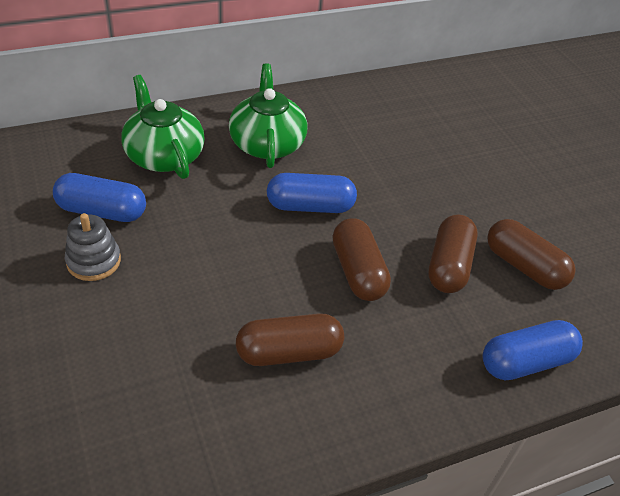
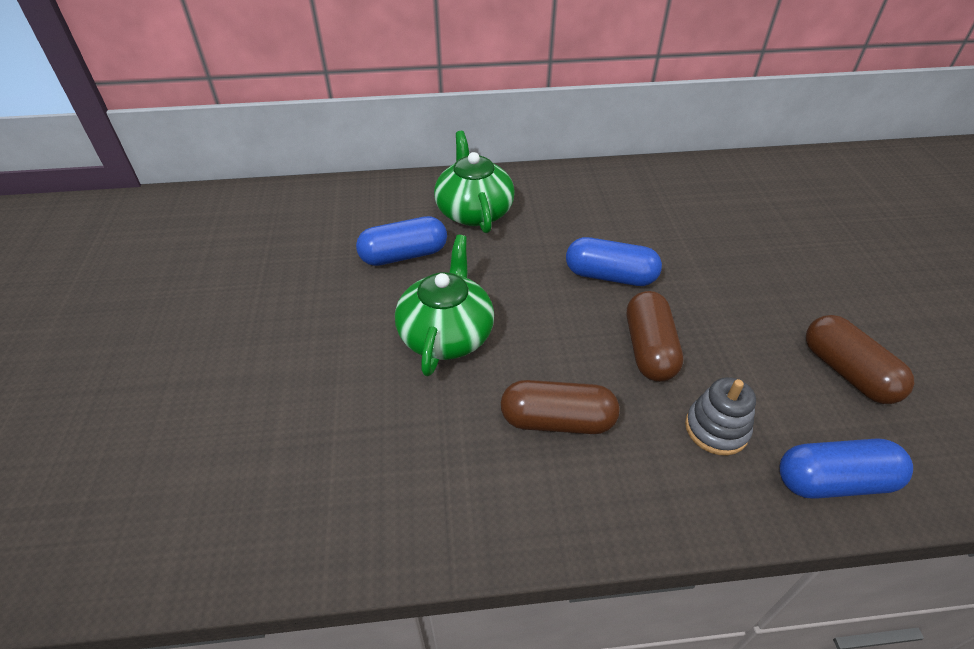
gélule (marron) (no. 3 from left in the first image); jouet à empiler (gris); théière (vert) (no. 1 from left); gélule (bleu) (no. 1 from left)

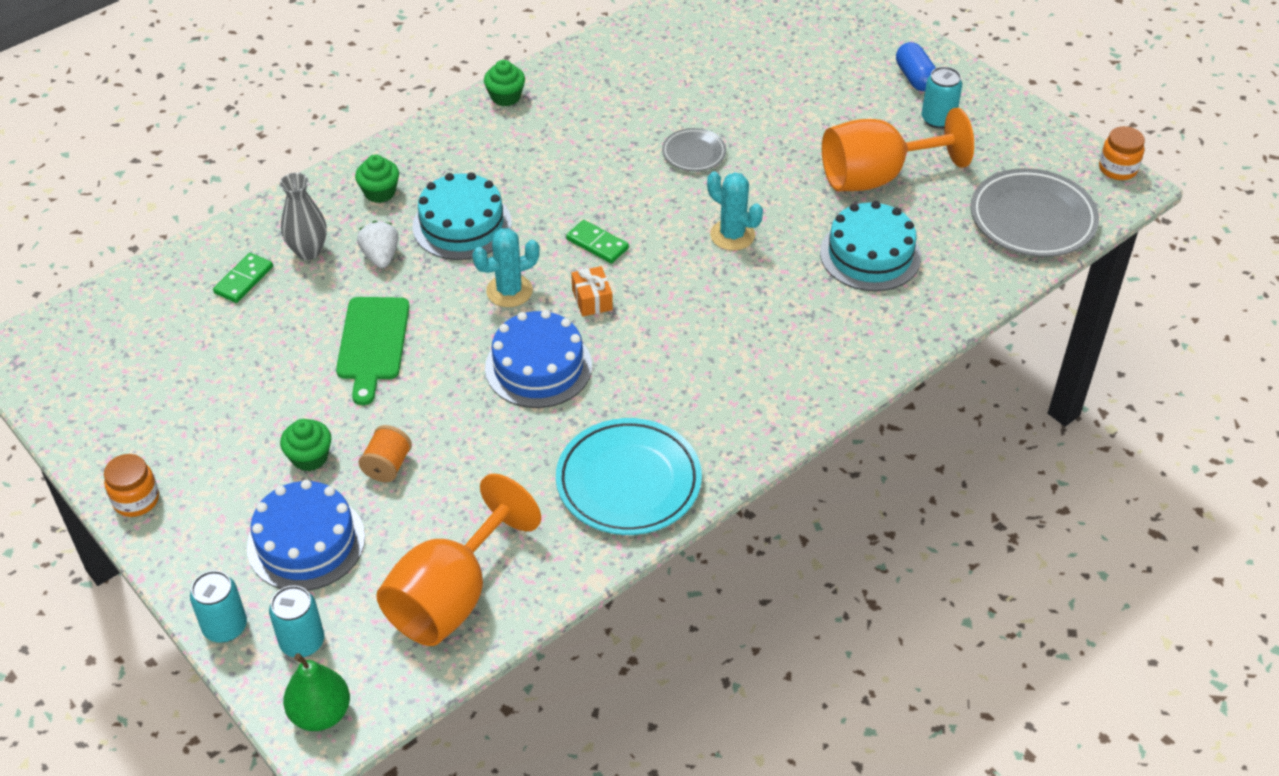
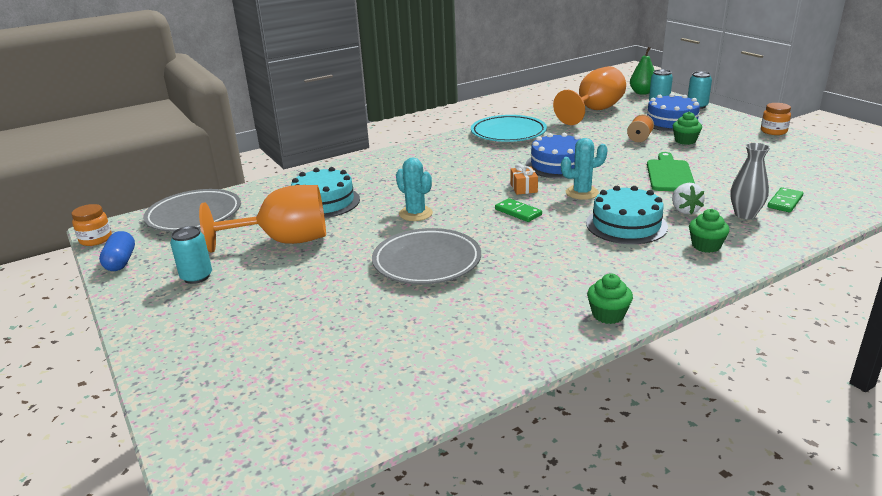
gélule (bleu); assiette (gris) (no. 2 from left)

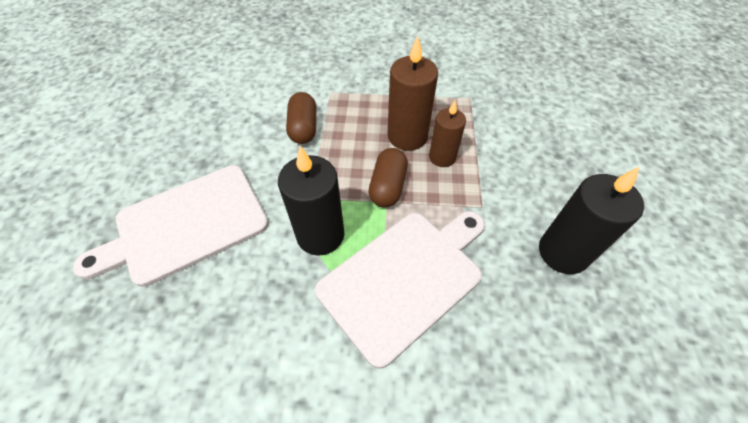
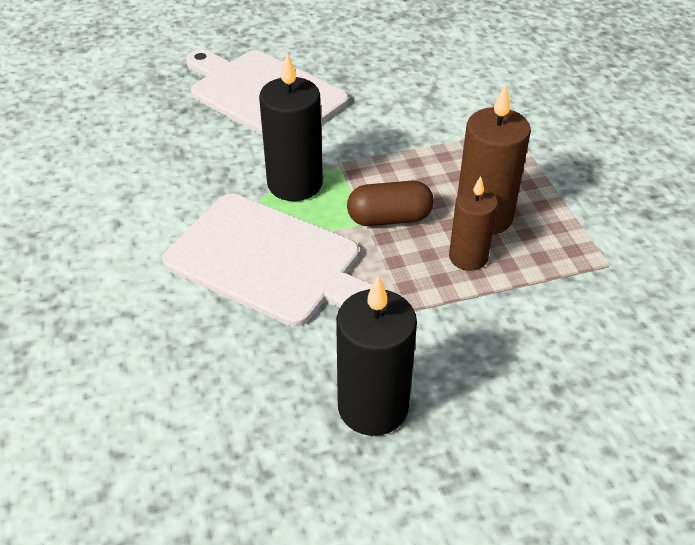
gélule (marron) (no. 1 from left in the first image)

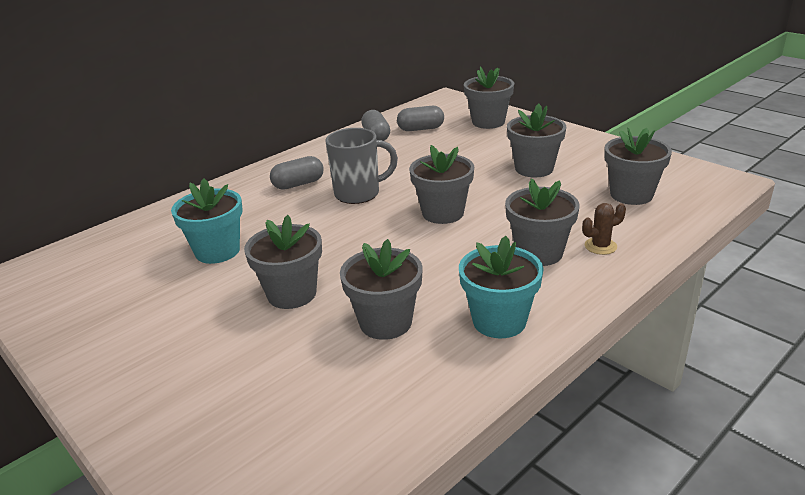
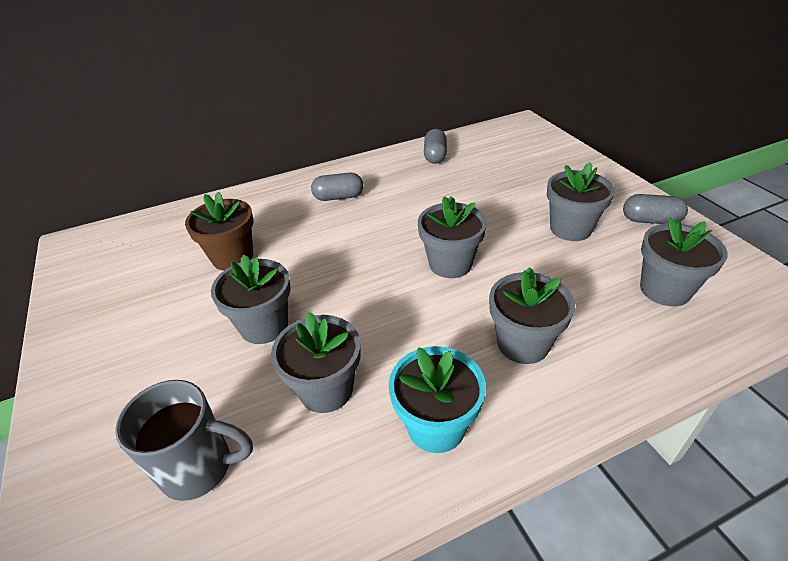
pot de fleurs (gris) (no. 4 from left in the first image); cactus (marron); tasse (gris); gélule (gris) (no. 3 from left); pot de fleurs (marron)

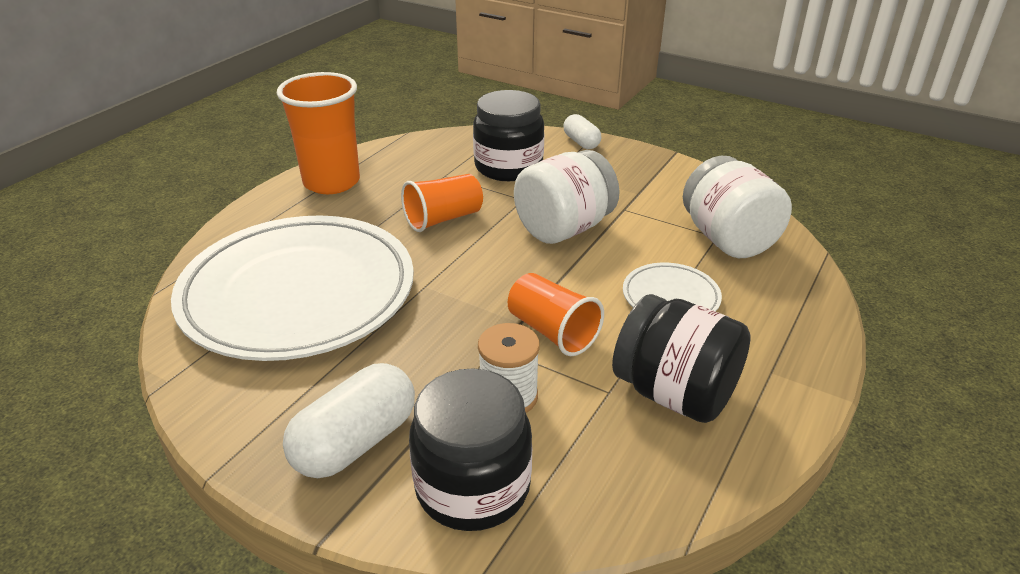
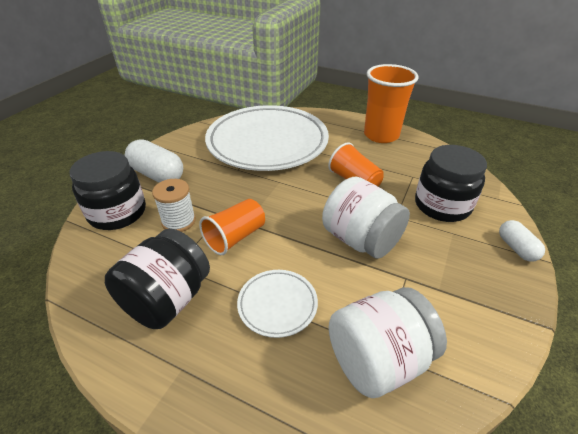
gélule (blanc) (no. 2 from left)

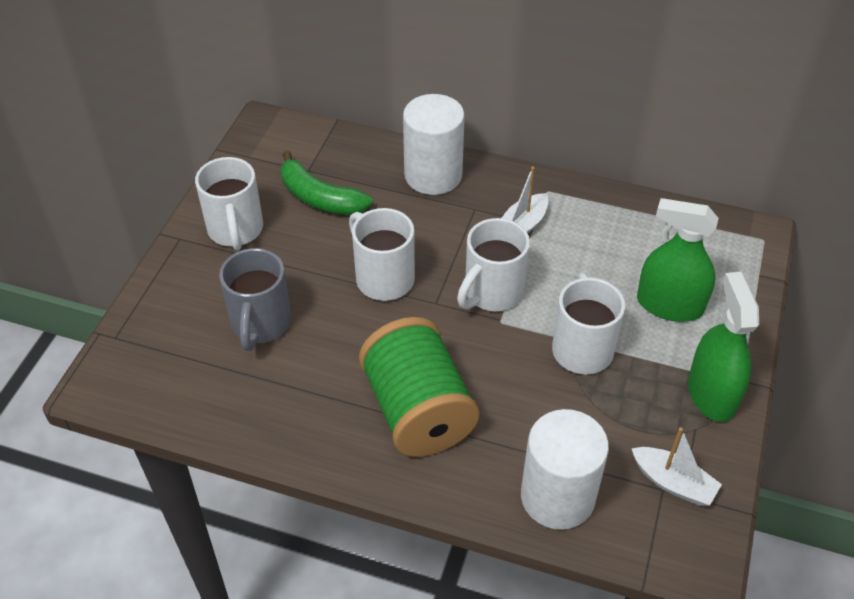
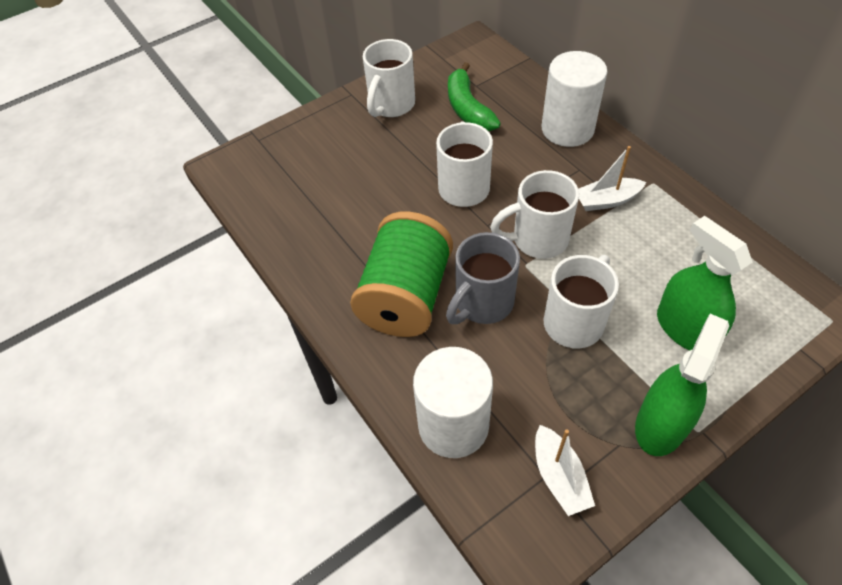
tasse (gris)

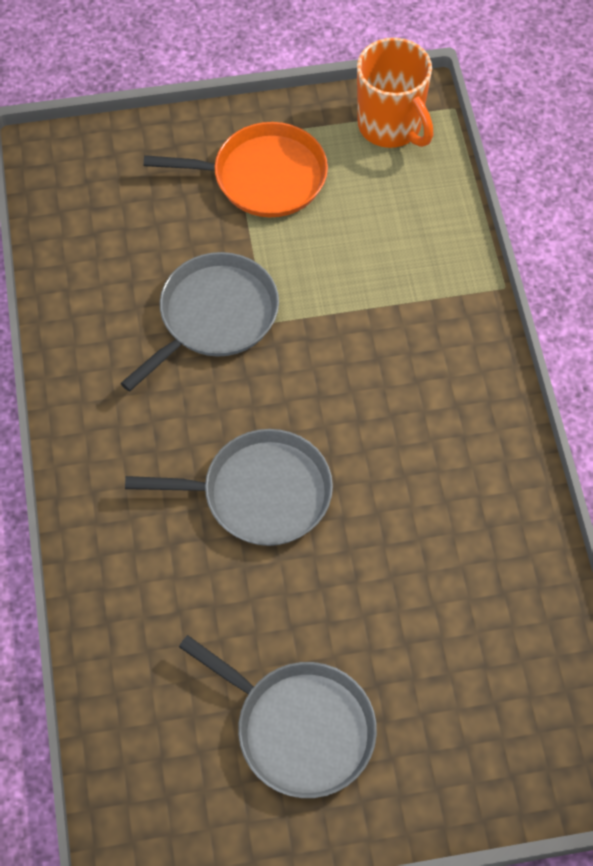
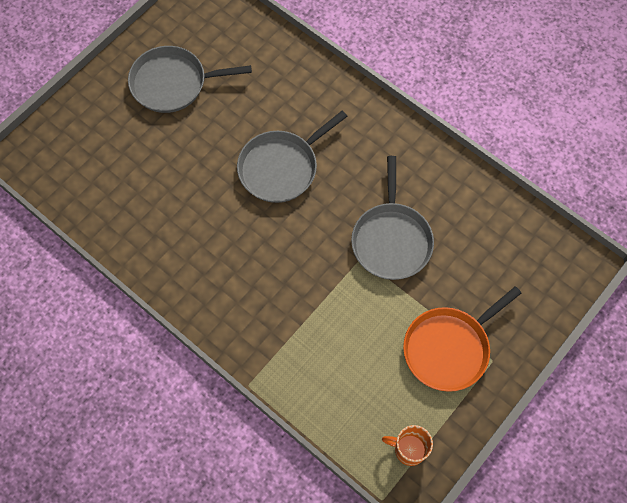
tasse (orange)

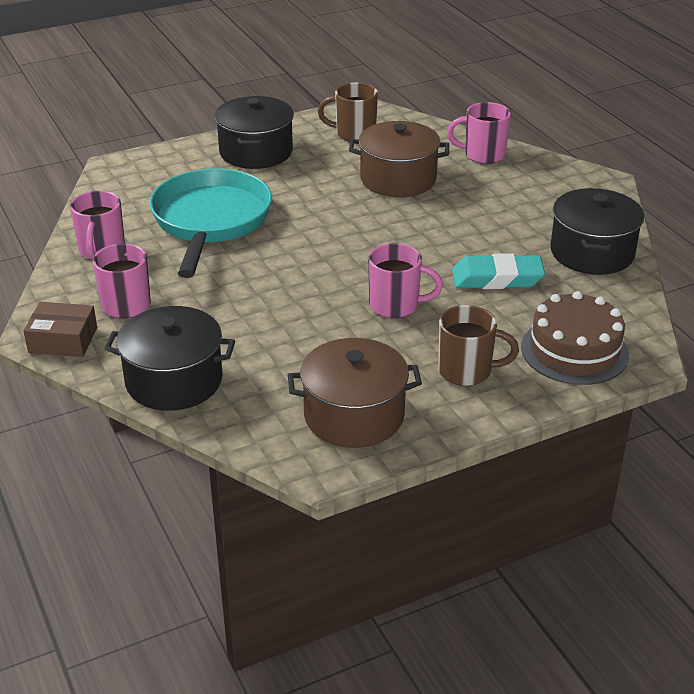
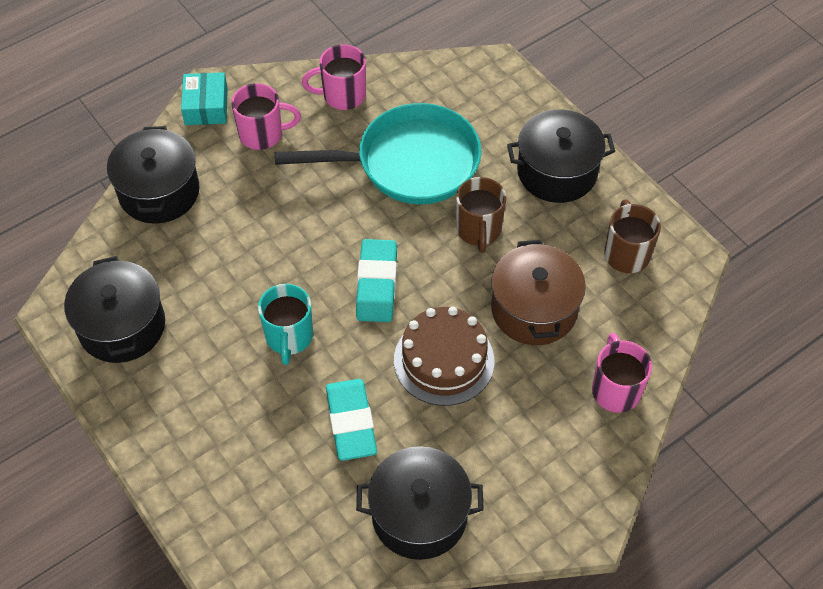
gomme (turquoise) (no. 2 from left); tasse (marron) (no. 1 from left); gâteau (marron); boîte (turquoise); marmite (noir) (no. 1 from left); tasse (turquoise)

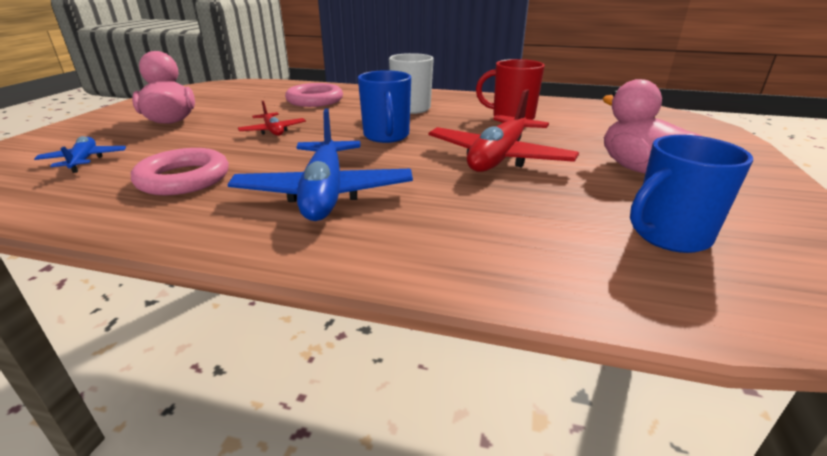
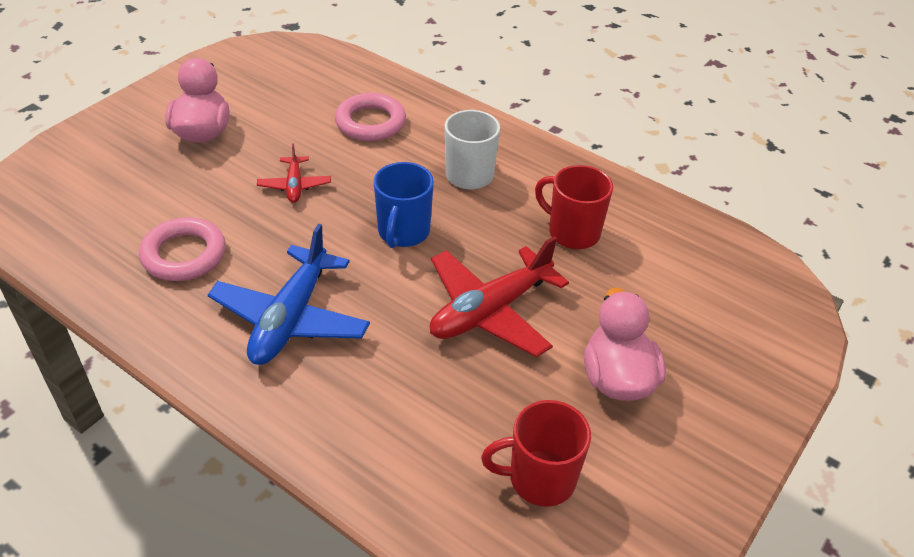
avion (bleu) (no. 1 from left in the first image); tasse (rouge) (no. 1 from left)

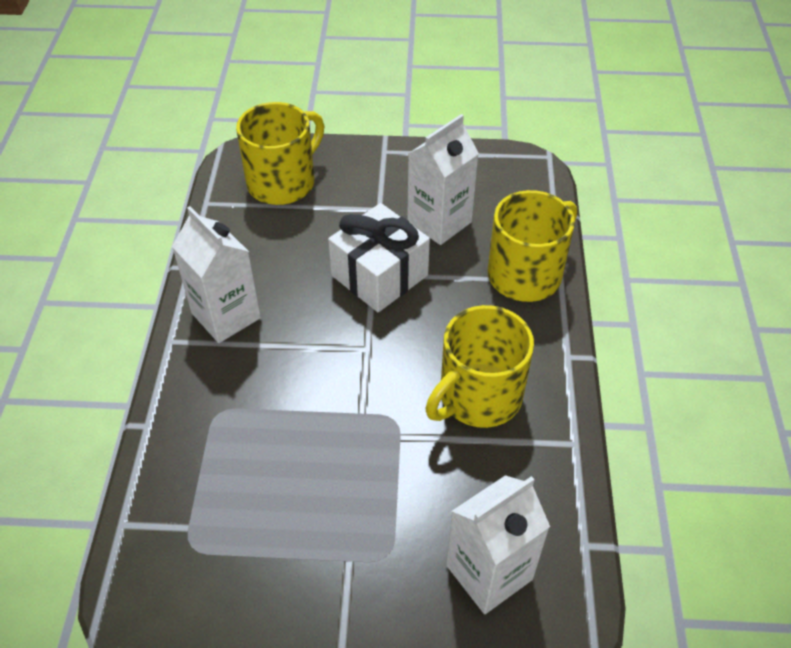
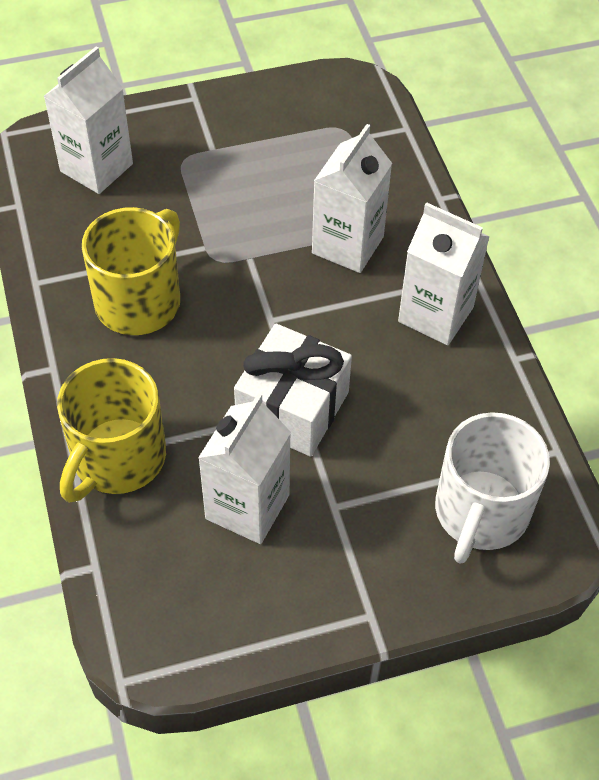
brique de lait (blanc) (no. 3 from left); tasse (blanc)

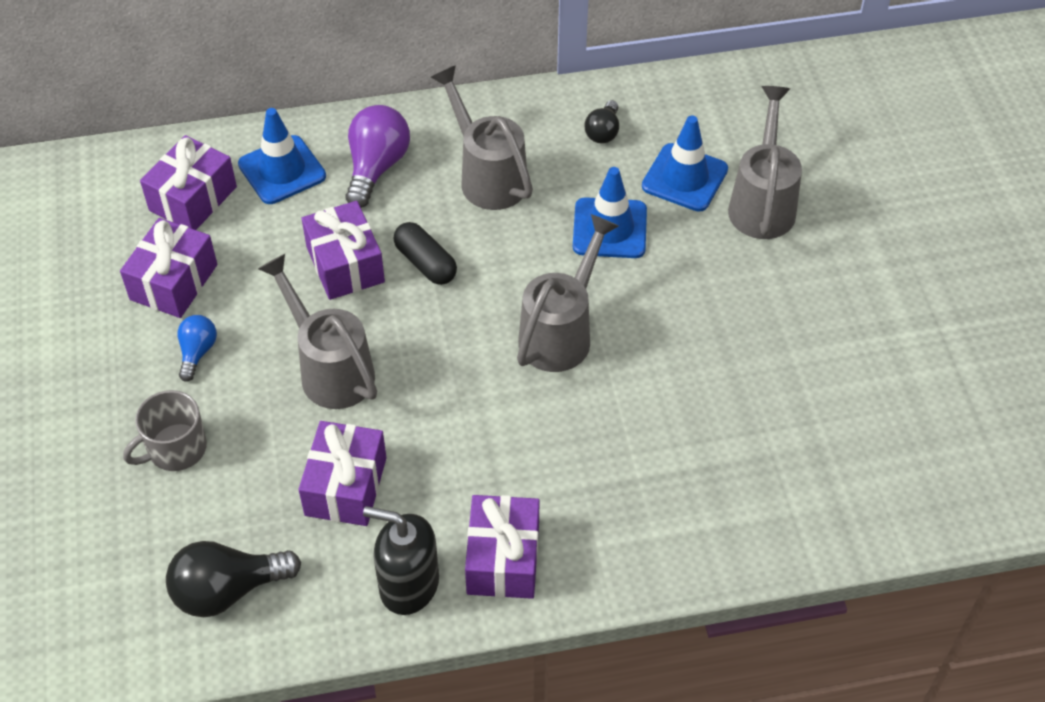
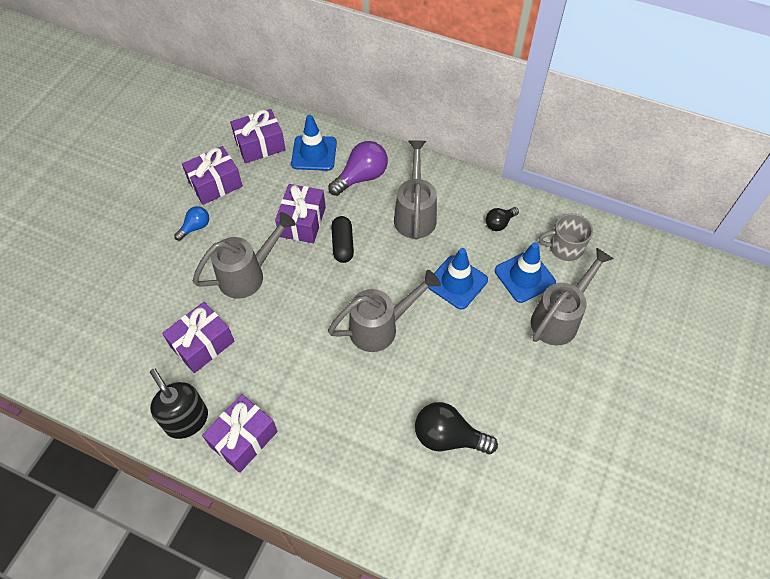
tasse (gris); ampoule (noir) (no. 1 from left); arrosoir (gris) (no. 1 from left)

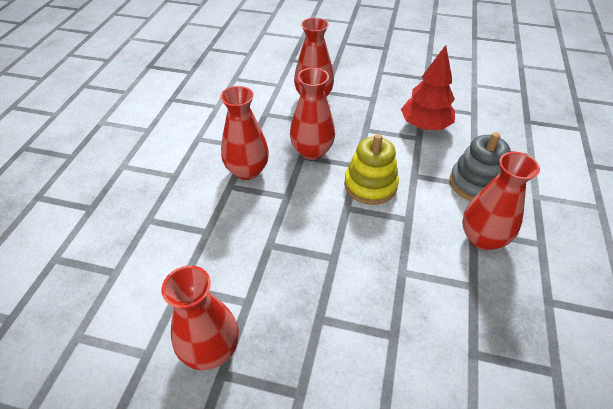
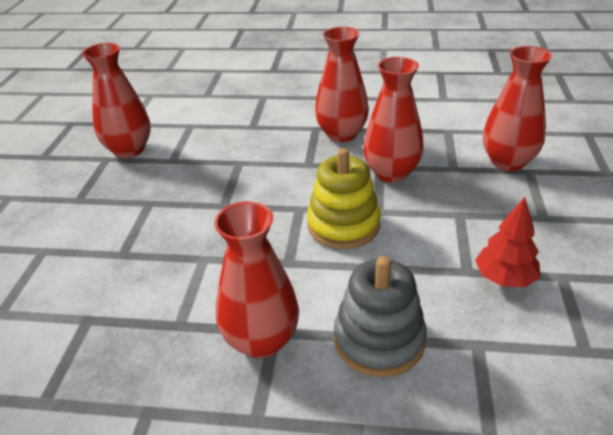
arbre (rouge)

